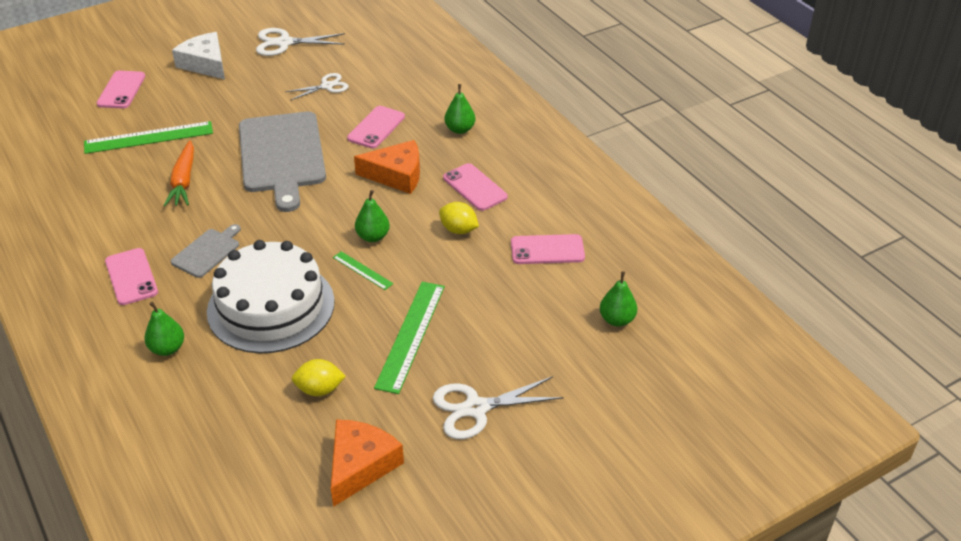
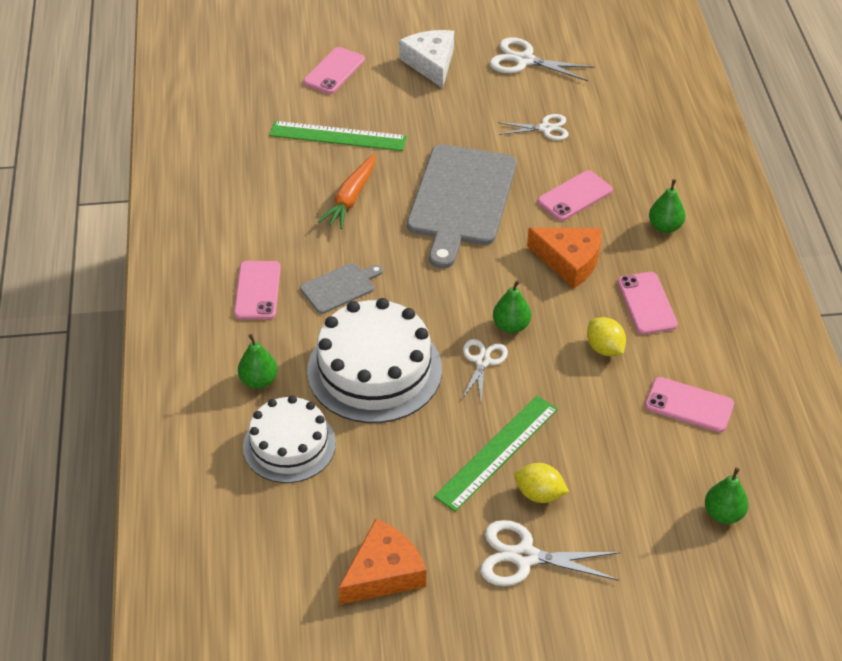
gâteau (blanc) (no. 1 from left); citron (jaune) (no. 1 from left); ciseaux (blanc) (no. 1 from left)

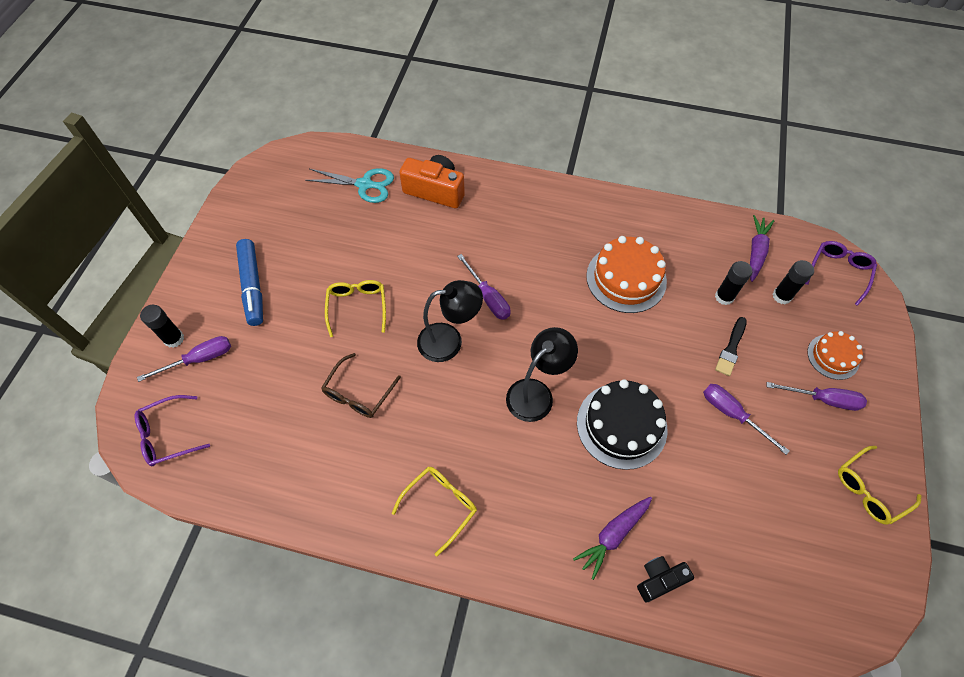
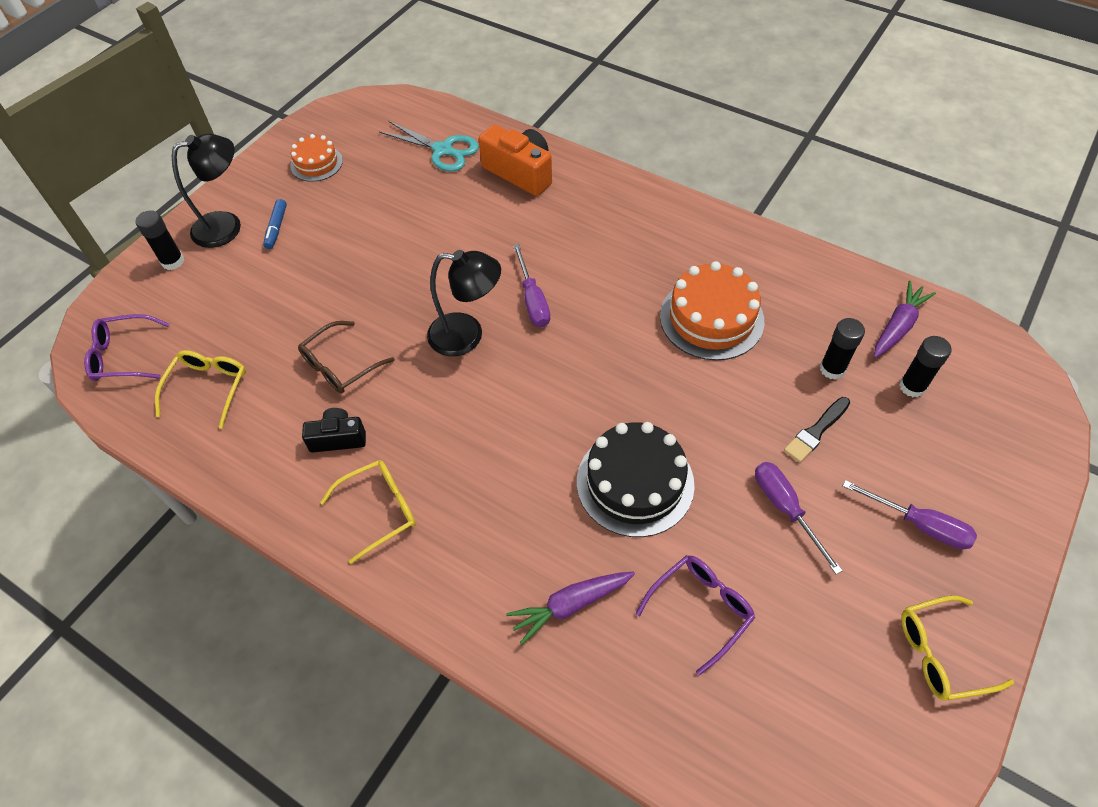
tournevis (violet) (no. 1 from left in the first image); lunettes (jaune) (no. 1 from left); lampe (noir) (no. 1 from left); appareil photo (noir); lunettes (violet) (no. 2 from left); gâteau (orange) (no. 1 from left); feutre (bleu)

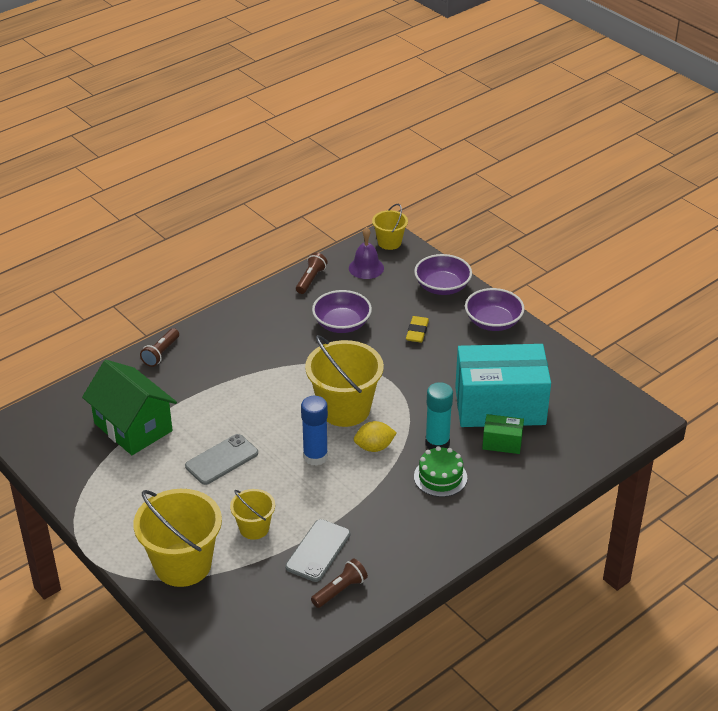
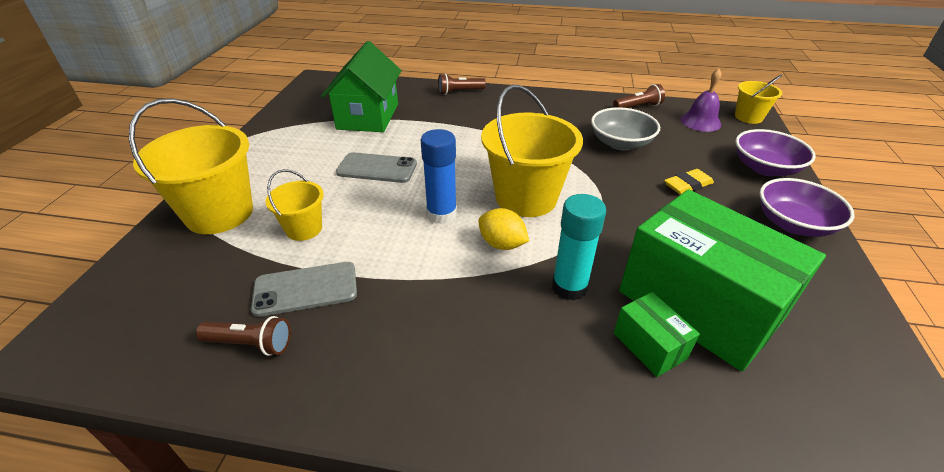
gâteau (vert); bol (gris); boîte (vert) (no. 2 from left)

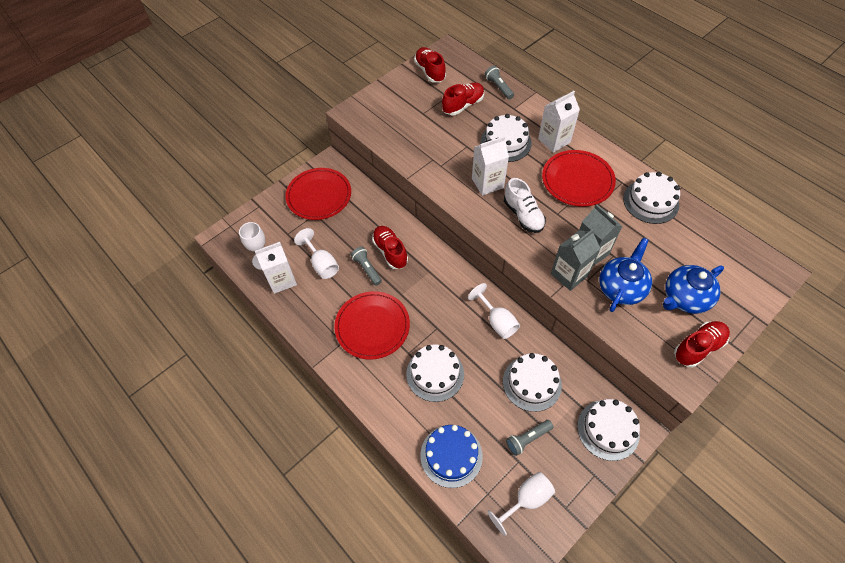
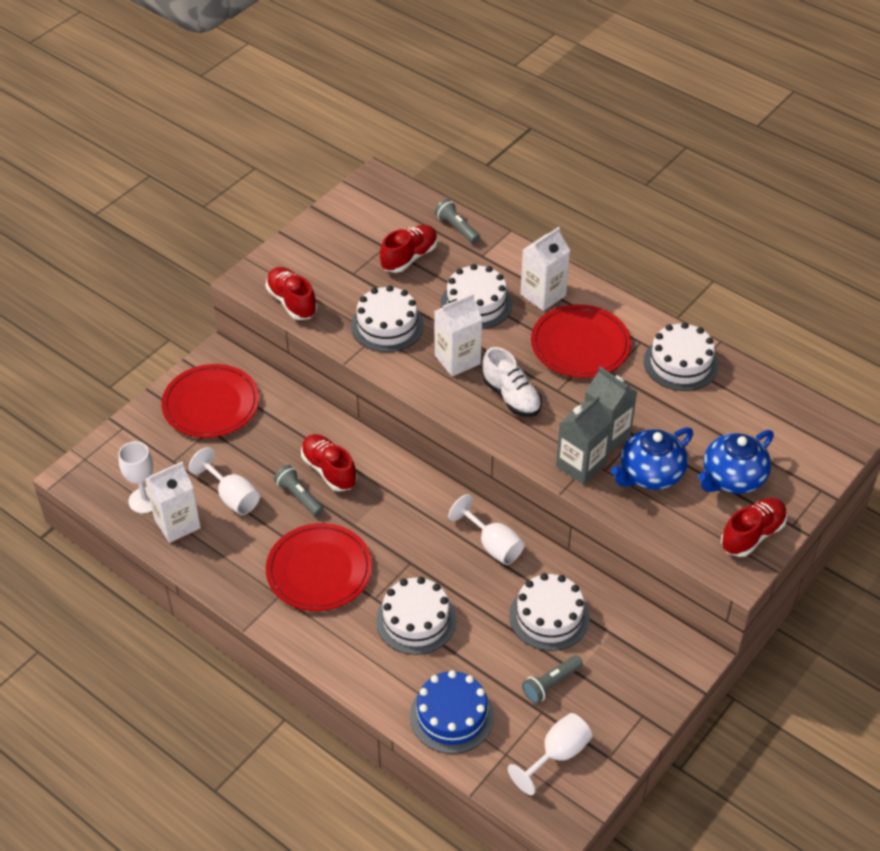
chaussure (rouge) (no. 1 from left); gâteau (blanc) (no. 1 from left); théière (bleu) (no. 1 from left)

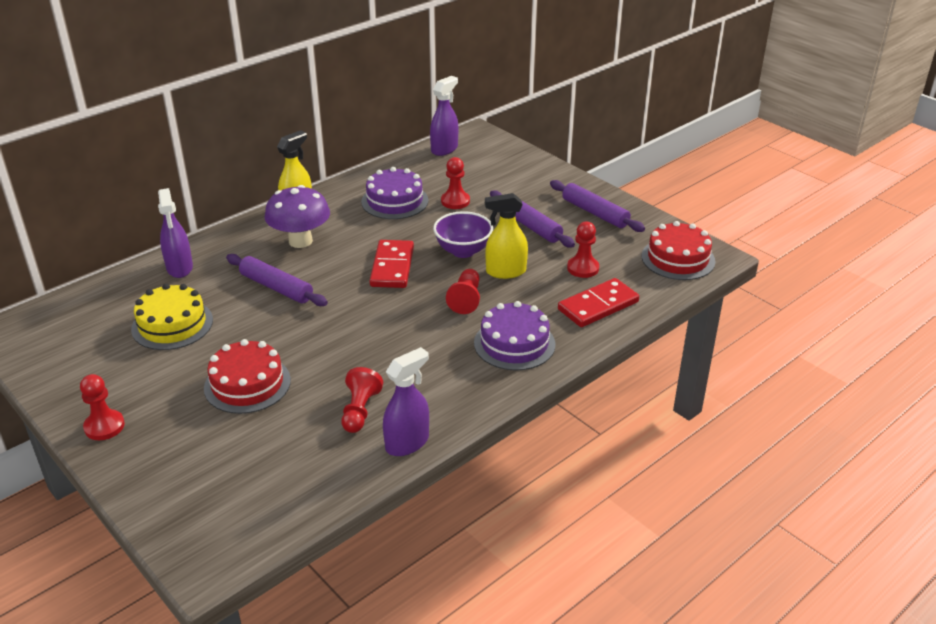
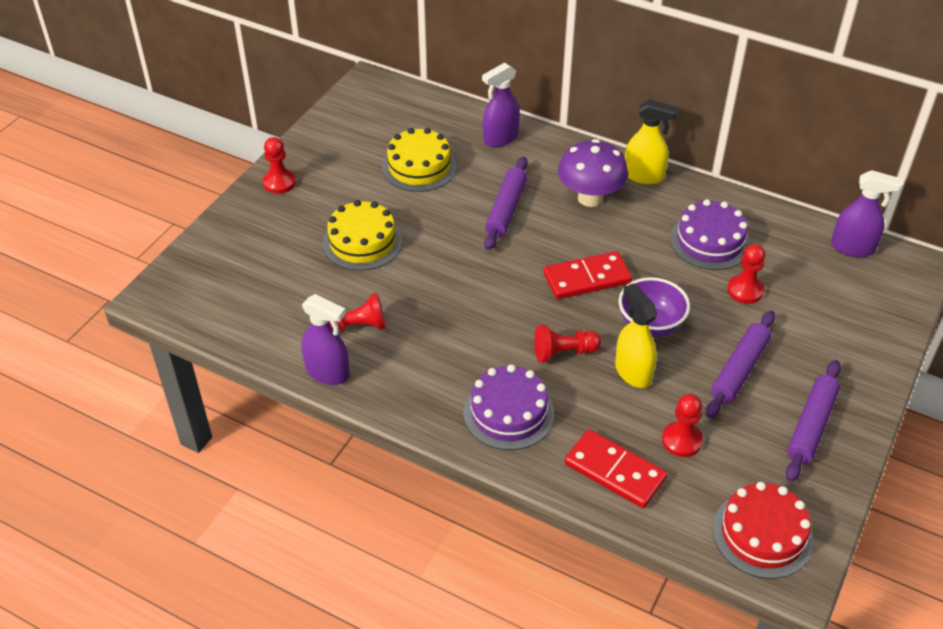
gâteau (jaune) (no. 1 from left)

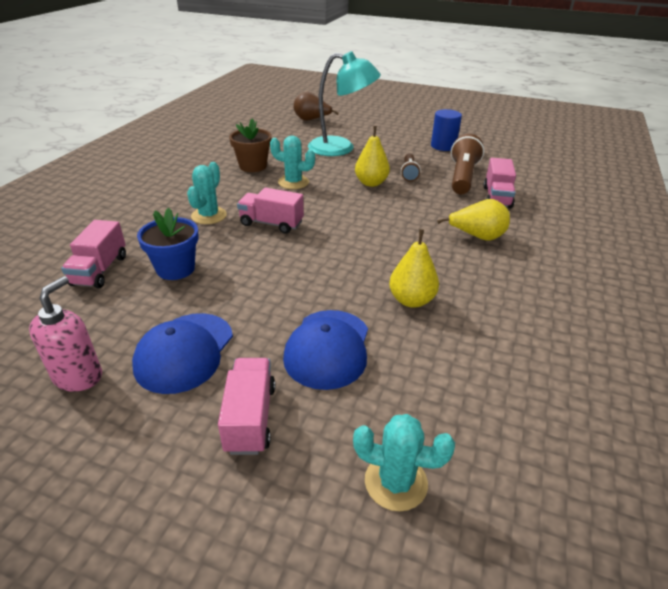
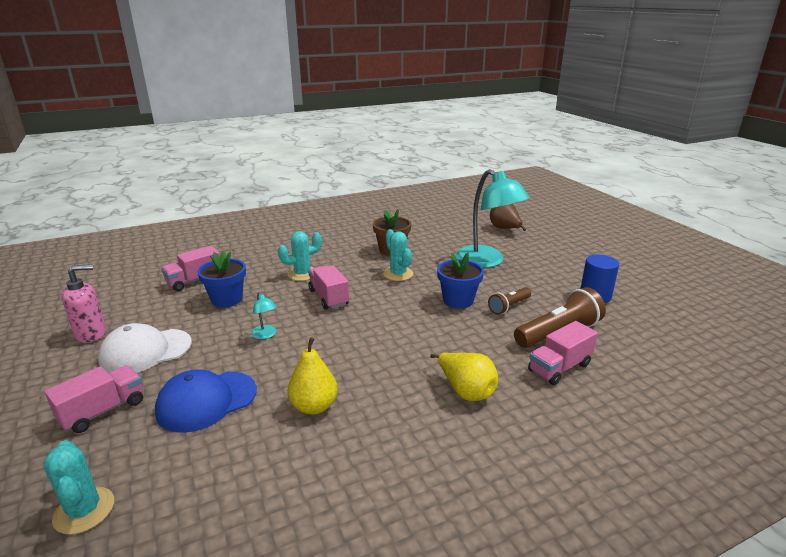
lampe (turquoise) (no. 1 from left); pot de fleurs (bleu) (no. 2 from left); casquette (blanc)

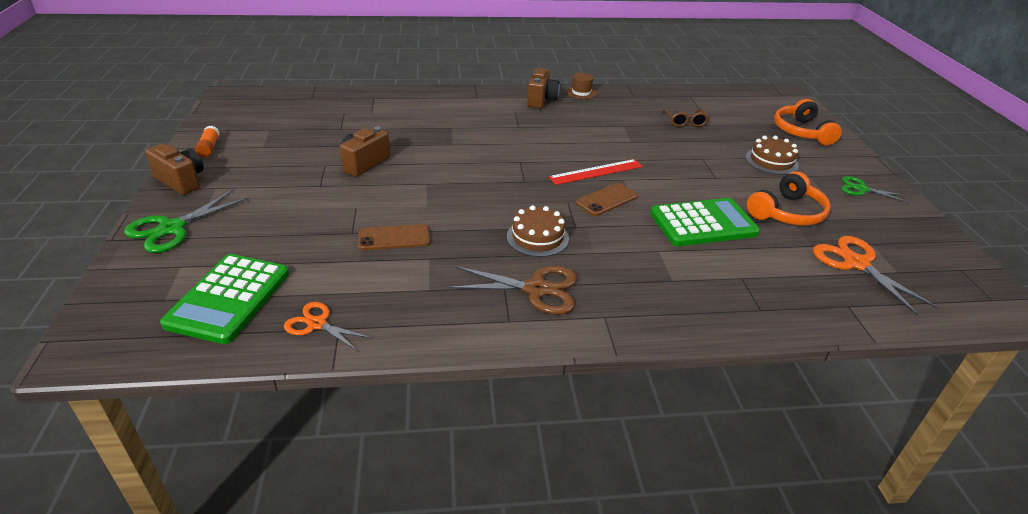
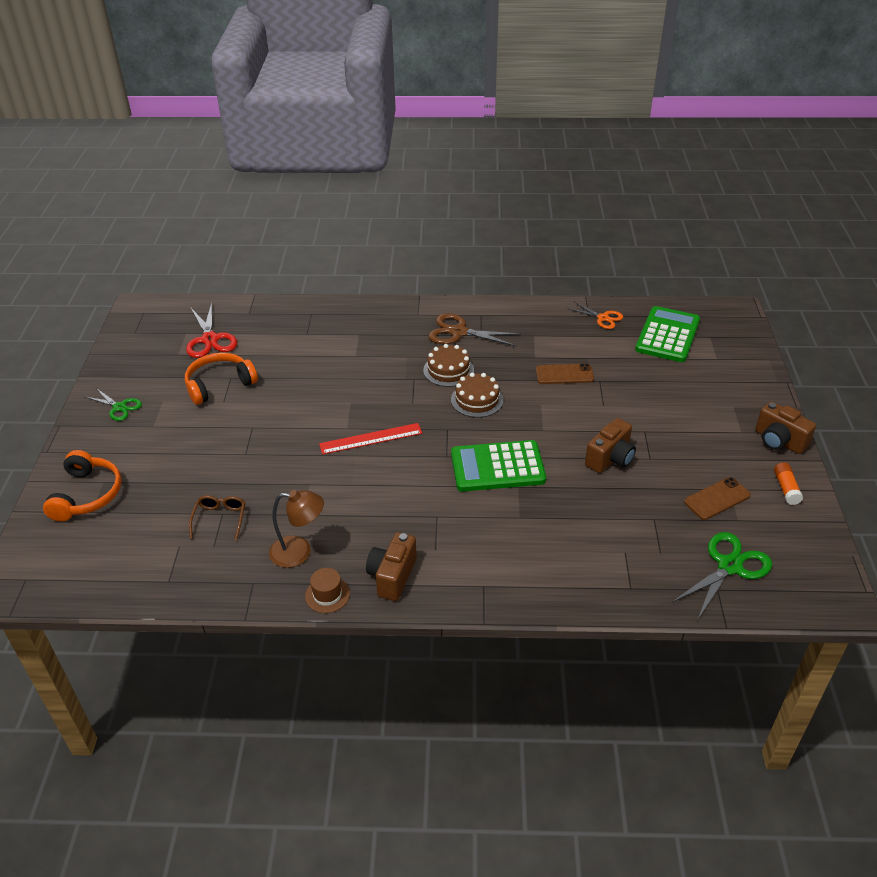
lampe (marron); ciseaux (vert) (no. 2 from left); téléphone (marron) (no. 2 from left); calculatrice (vert) (no. 1 from left); gâteau (marron) (no. 2 from left); ciseaux (rouge)

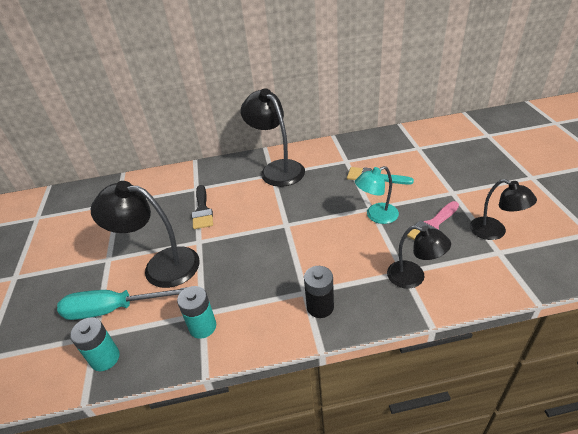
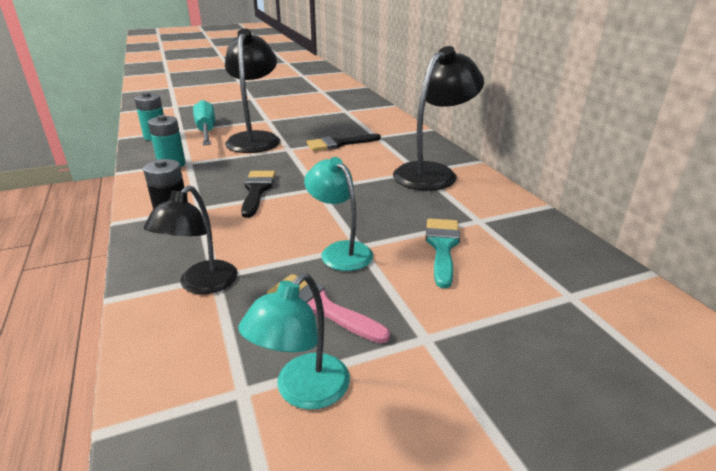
pinceau (noir) (no. 1 from left); lampe (turquoise) (no. 1 from left)

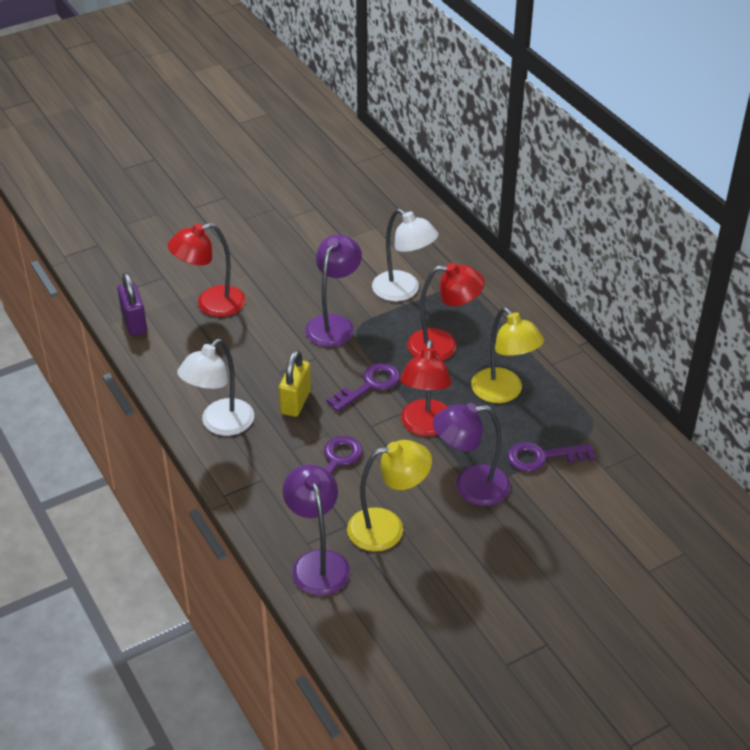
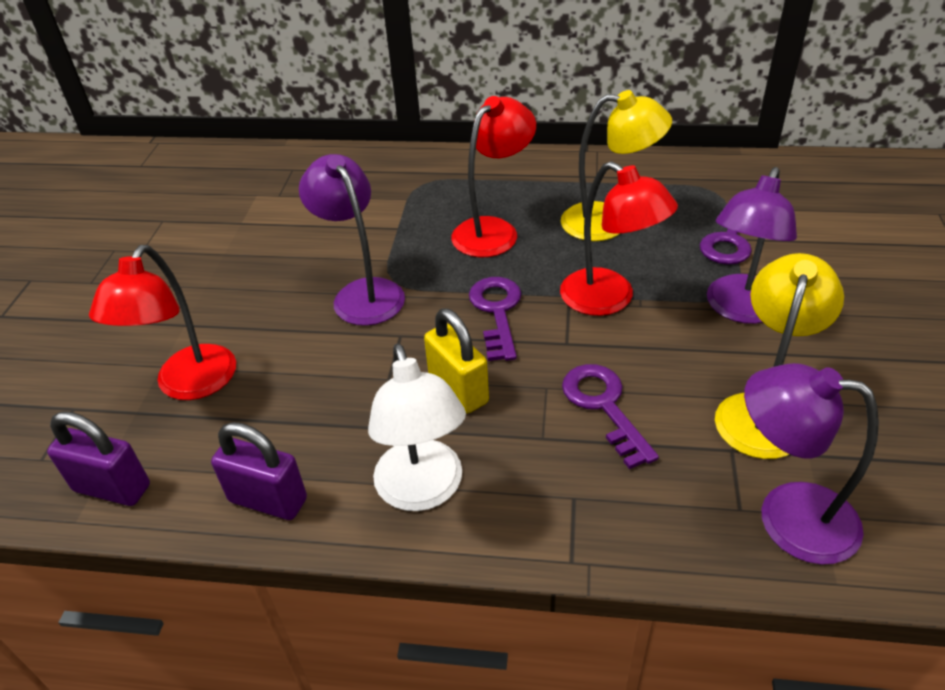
lampe (blanc) (no. 2 from left in the first image); cadenas (violet) (no. 2 from left)

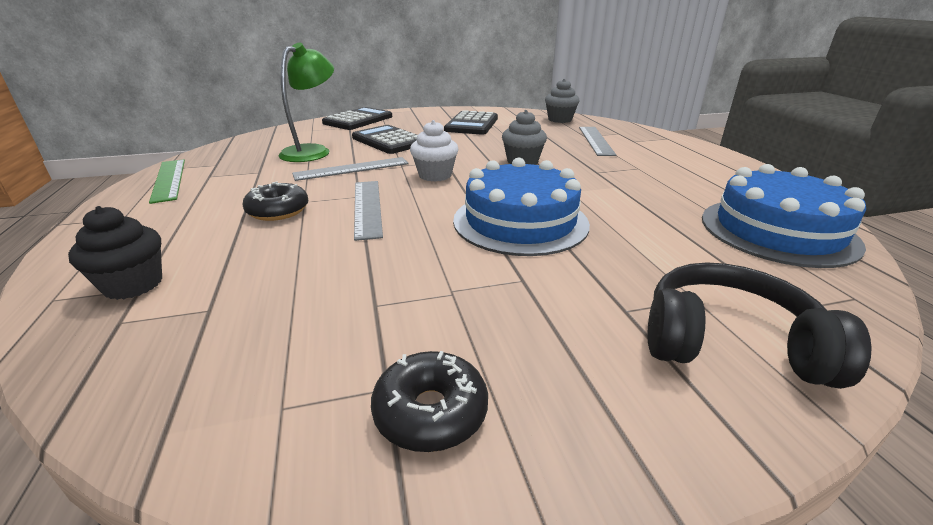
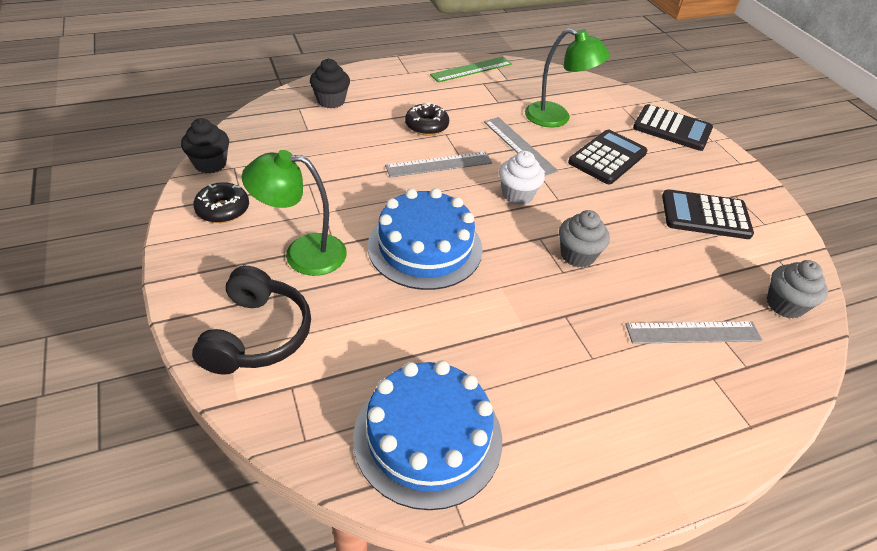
muffin (noir) (no. 1 from left); lampe (vert) (no. 1 from left)

